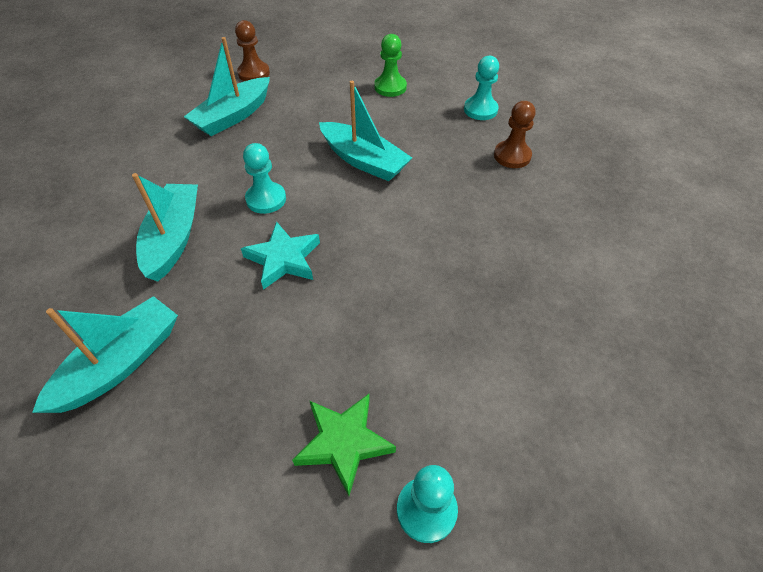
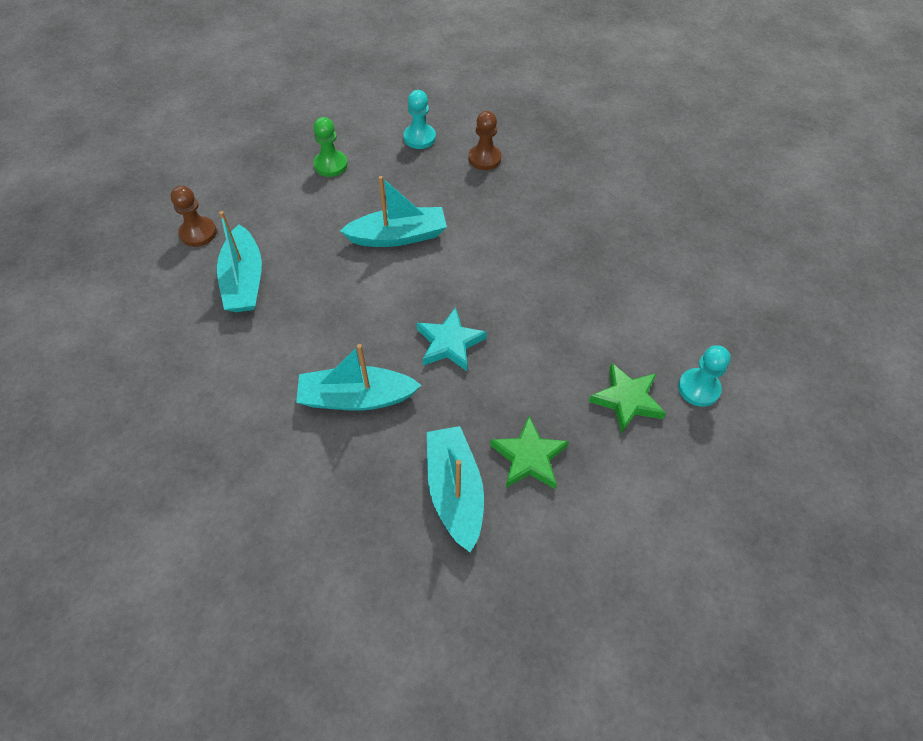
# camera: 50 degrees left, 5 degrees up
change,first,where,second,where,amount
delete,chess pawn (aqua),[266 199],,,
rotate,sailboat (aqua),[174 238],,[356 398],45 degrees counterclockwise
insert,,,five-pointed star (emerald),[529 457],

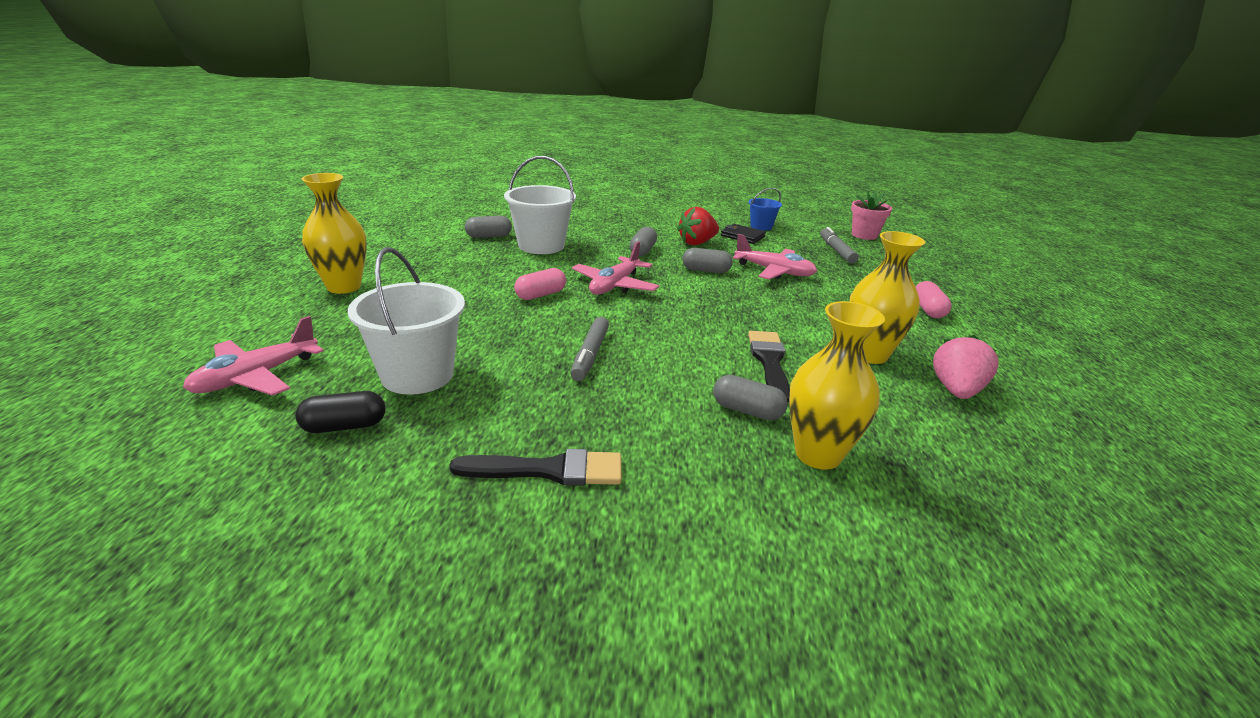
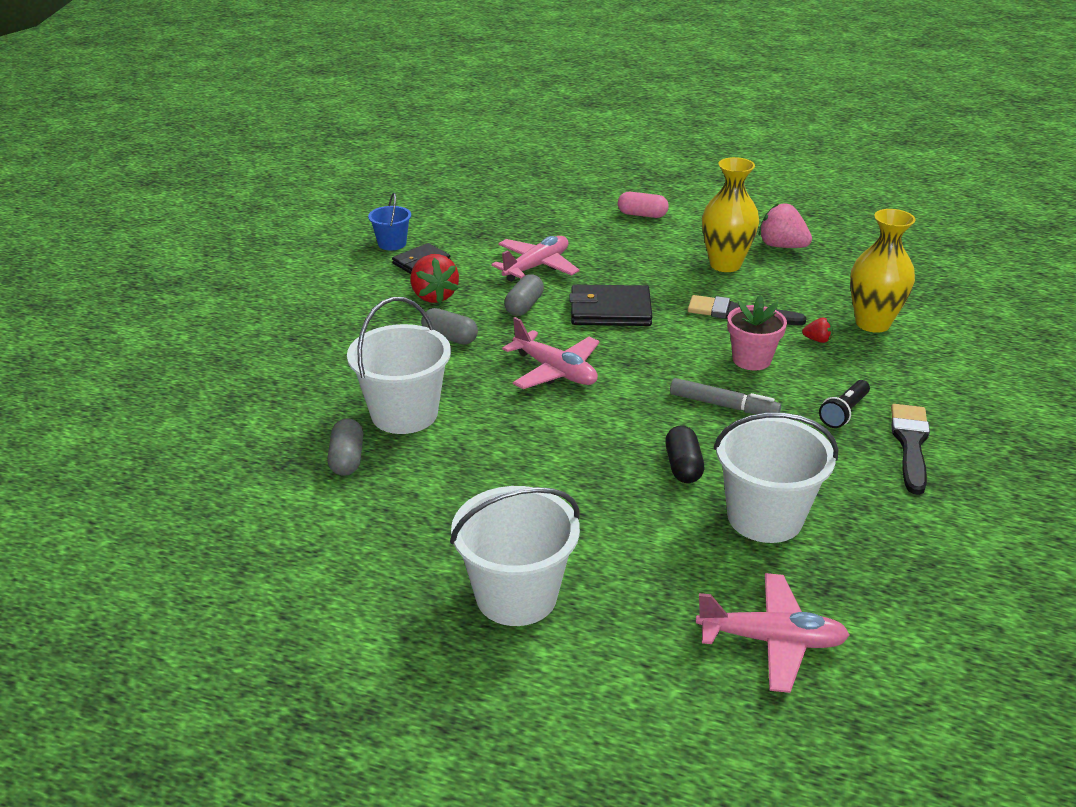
# camera: 75 degrees left, 5 degrees up
change,first,where,second,where,amount
replace,tall vase (golden),[344 287],pail (pure white),[516 596],
move,plant pot (rosy),[864 235],,[751 359],
delete,felt pen (grey),[836 251],,,
delete,capsule (rosy),[540 295],,,
rotate,plane (rosy),[256 377],,[771 640],45 degrees counterclockwise
replace,capsule (grey),[747 411],strawberry (red),[817 340],
move,capsule (jet-black),[344 426],,[683 466],
insert,,,wallet (jet-black),[610 310],
insert,,,flashlight (jet-black),[844 412],

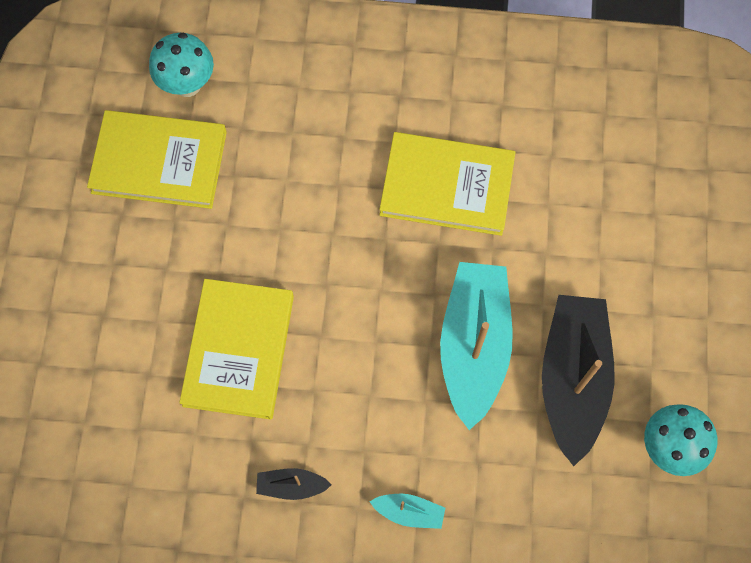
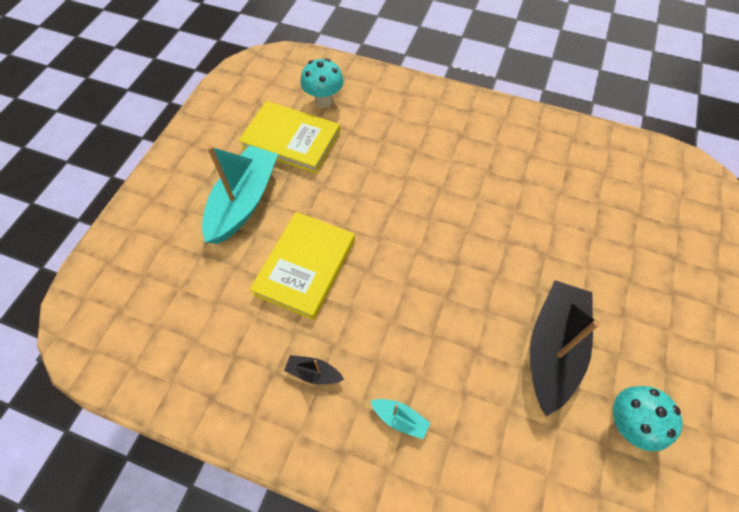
# camera: 15 degrees right, 10 degrees down
change,first,where,second,where,amount
delete,hardback (golden),[447 186],,,
move,sailboat (aqua),[474 346],,[243 202],

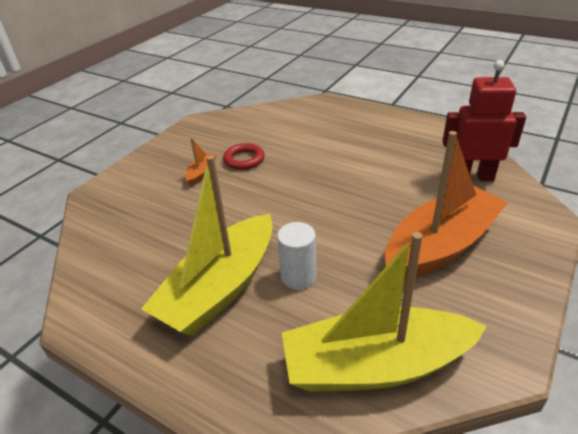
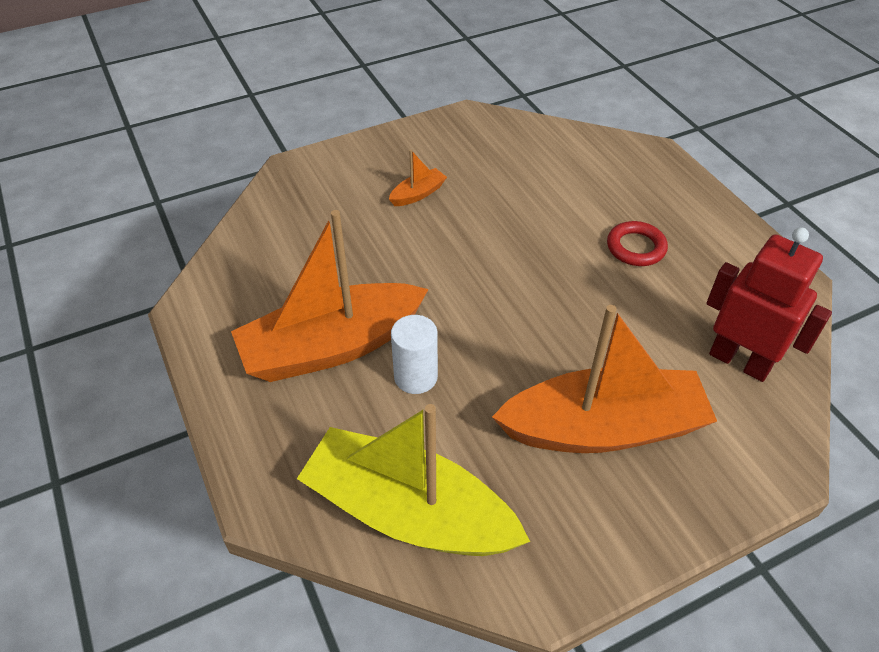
# camera: 30 degrees right, 10 degrees up
change,first,where,second,where,amount
move,ring (red),[244 159],,[636 247],
recolor,sailboat (golden),[220 288],sailboat (bright orange),[332 346],

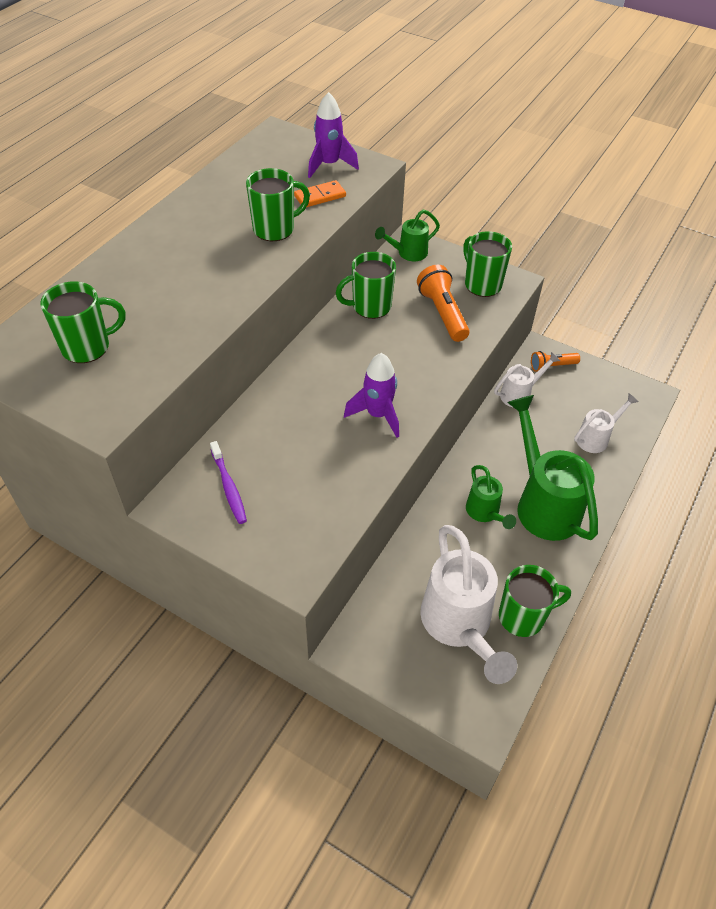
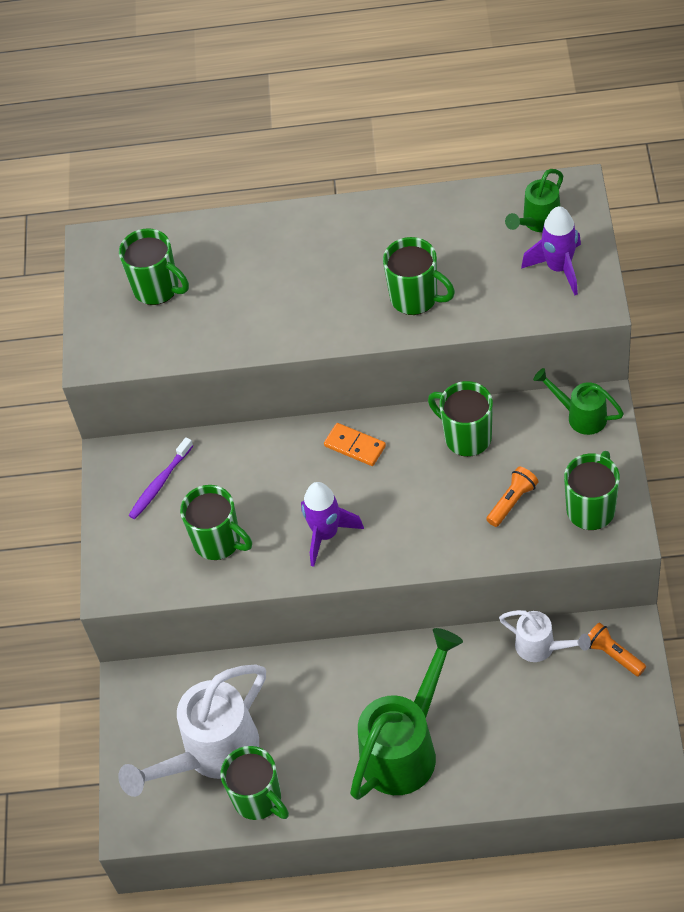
# camera: 65 degrees right, 5 degrees up
change,first,where,second,where,amount
move,domino tile (bright orange),[320 196],,[355 446],
resize,flashlight (bright orange),[442 313],,[512 501],x0.63
delete,watering can (pure white),[596 438],,,
move,watering can (emerald),[485 513],,[537 222],
insert,,,coffee mug (emerald),[218 541],

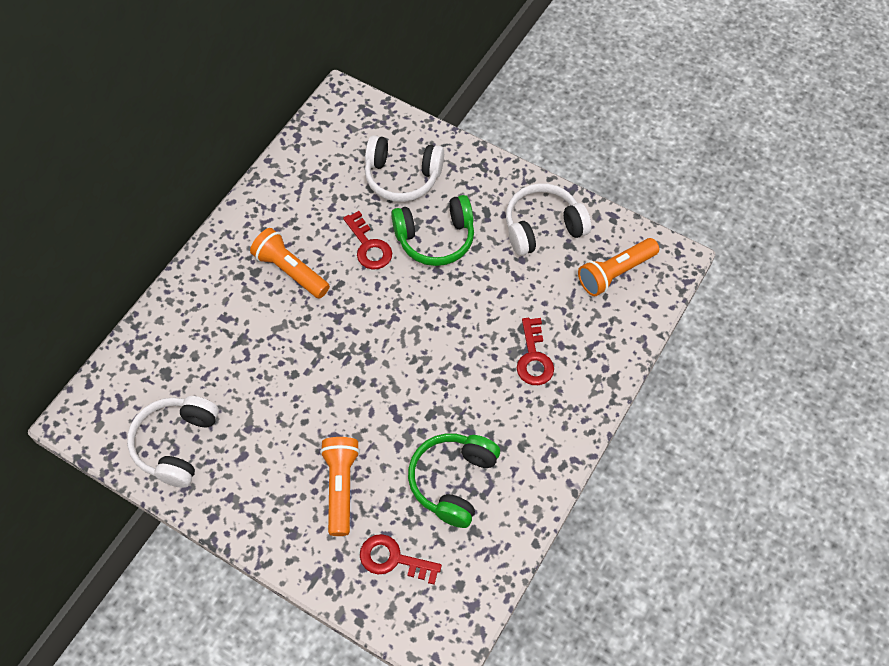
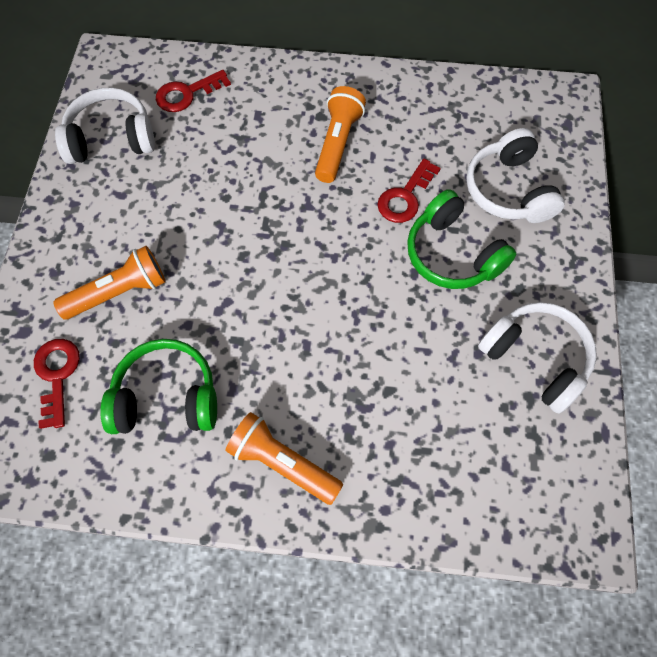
# camera: 65 degrees right, 5 degrees up
change,first,where,second,where,amount
move,flashlight (bright orange),[615 273],,[282 462],
move,latchkey (red),[534 358],,[187 94],

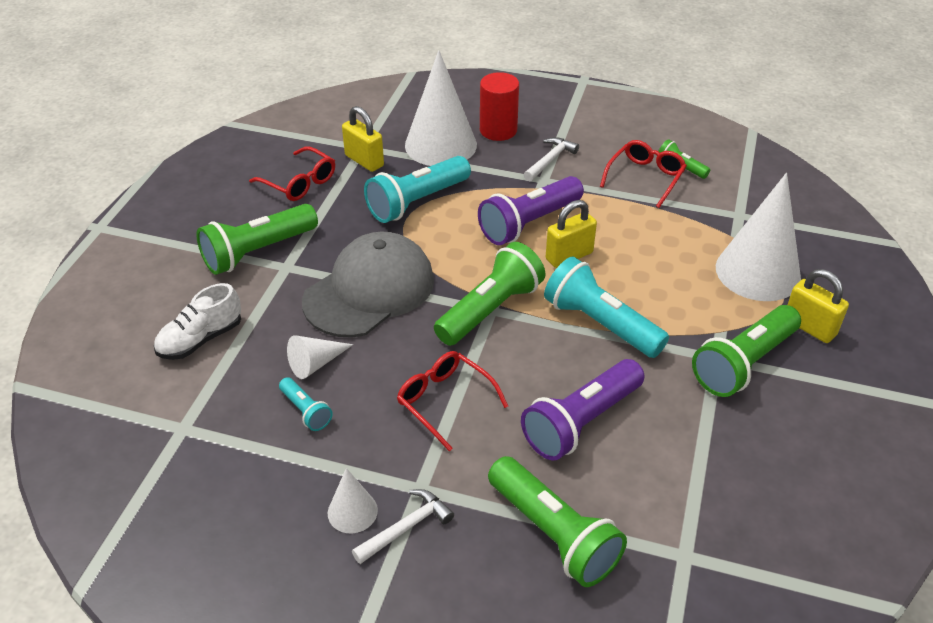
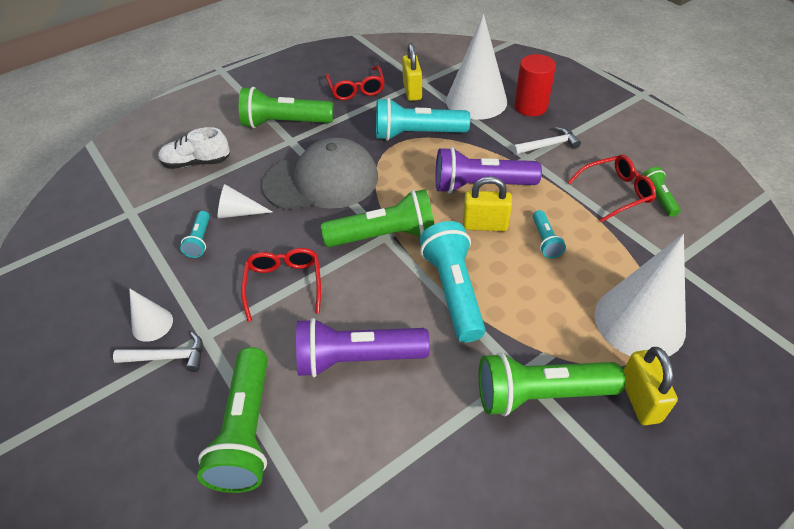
# camera: 40 degrees right, 5 degrees up
change,first,where,second,where,amount
insert,,,flashlight (aqua),[545 240],

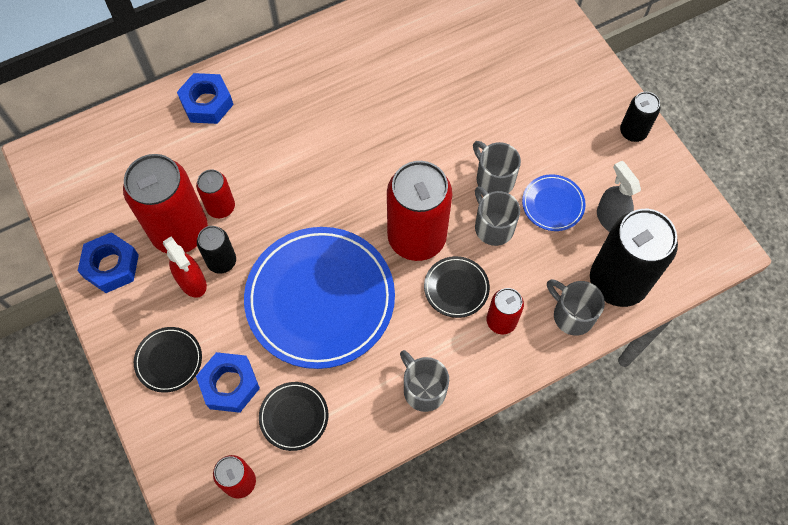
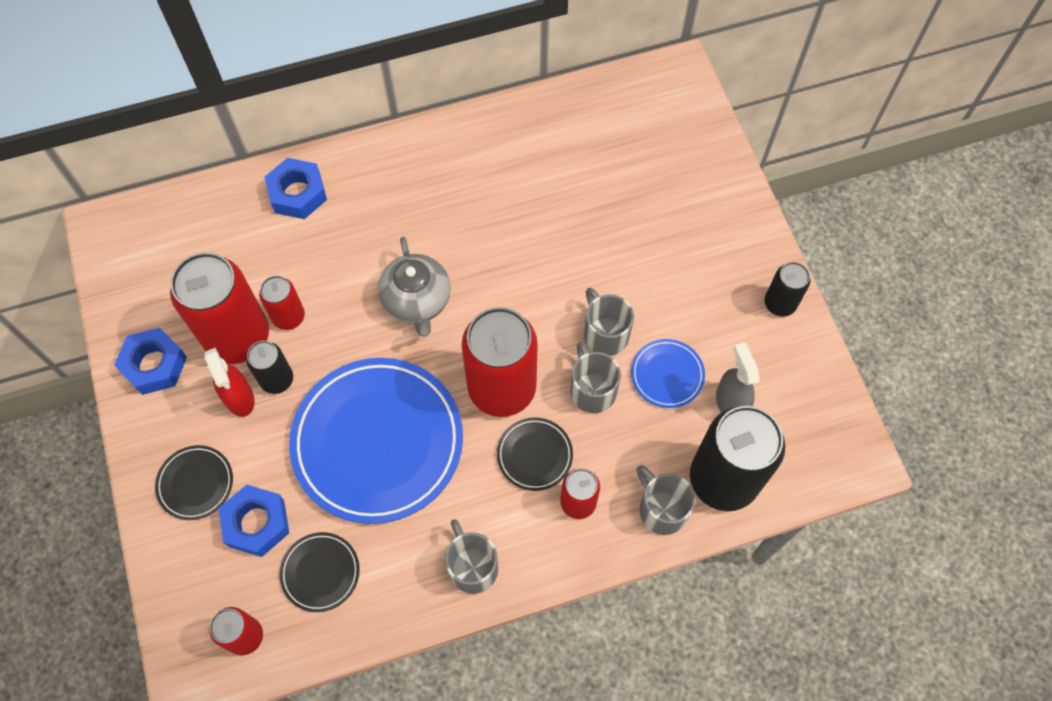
# camera: 10 degrees right, 0 degrees up
change,first,where,second,where,amount
insert,,,teapot (grey),[417 301],

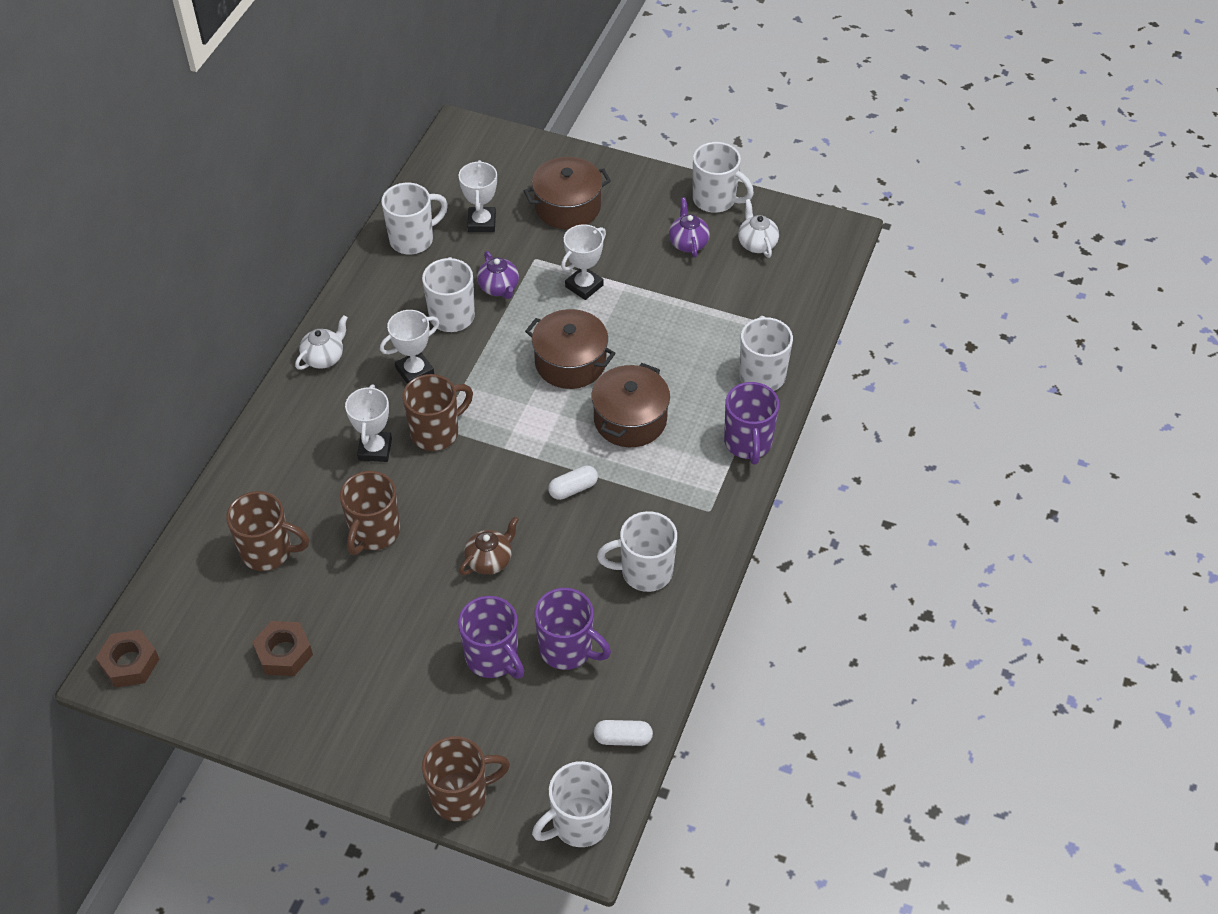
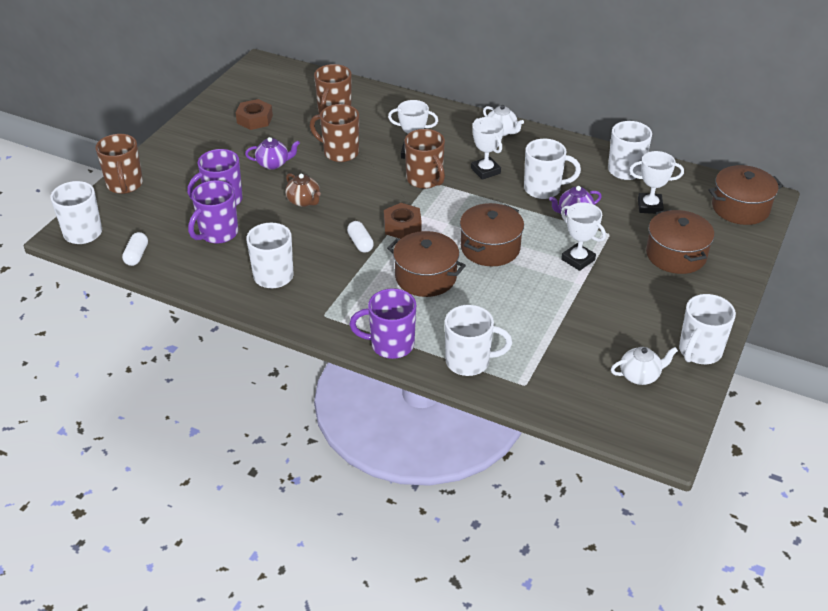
# camera: 95 degrees right, 10 degrees down
change,first,where,second,where,amount
move,teapot (royal purple),[688 243],,[273 164],
move,nut (dark brown),[130 663],,[402 226],
insert,,,stockpot (dark brown),[740 208],

